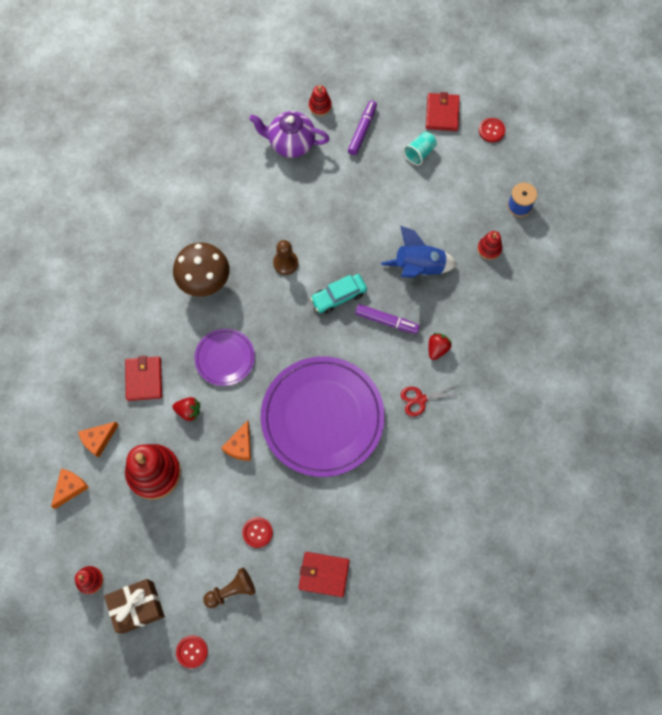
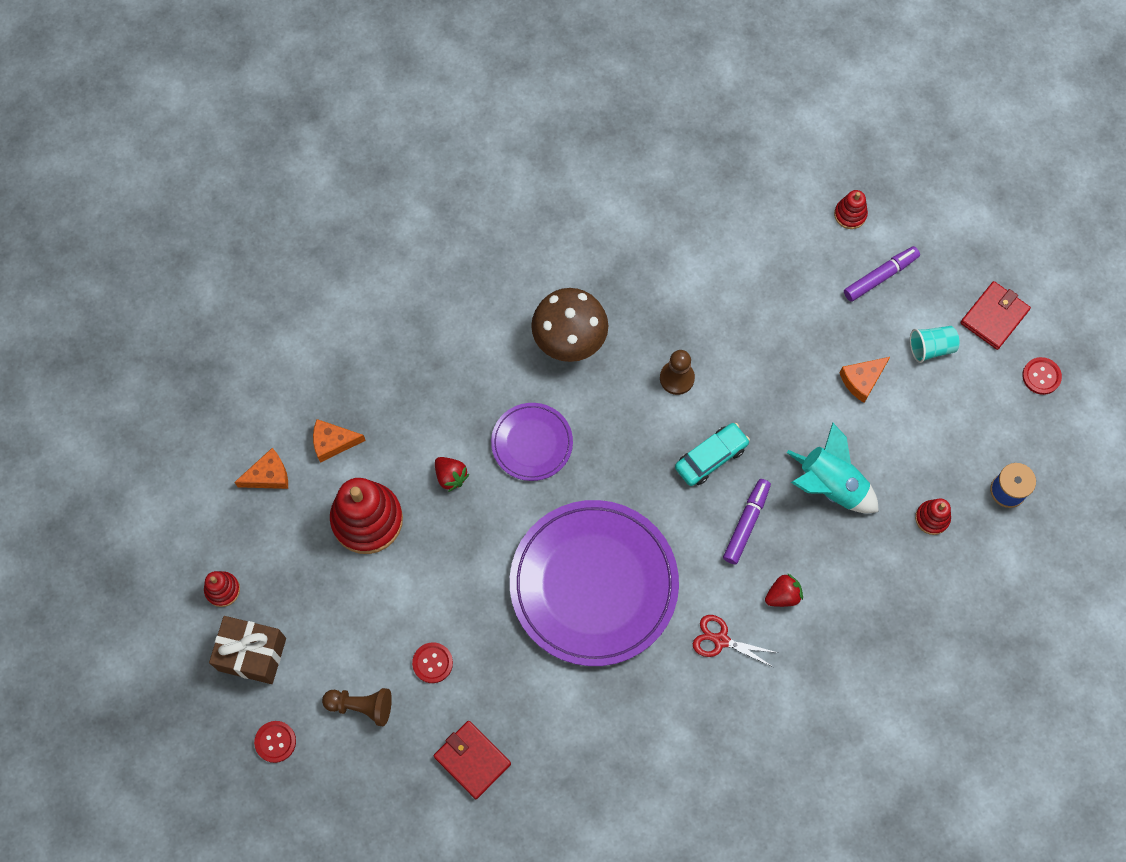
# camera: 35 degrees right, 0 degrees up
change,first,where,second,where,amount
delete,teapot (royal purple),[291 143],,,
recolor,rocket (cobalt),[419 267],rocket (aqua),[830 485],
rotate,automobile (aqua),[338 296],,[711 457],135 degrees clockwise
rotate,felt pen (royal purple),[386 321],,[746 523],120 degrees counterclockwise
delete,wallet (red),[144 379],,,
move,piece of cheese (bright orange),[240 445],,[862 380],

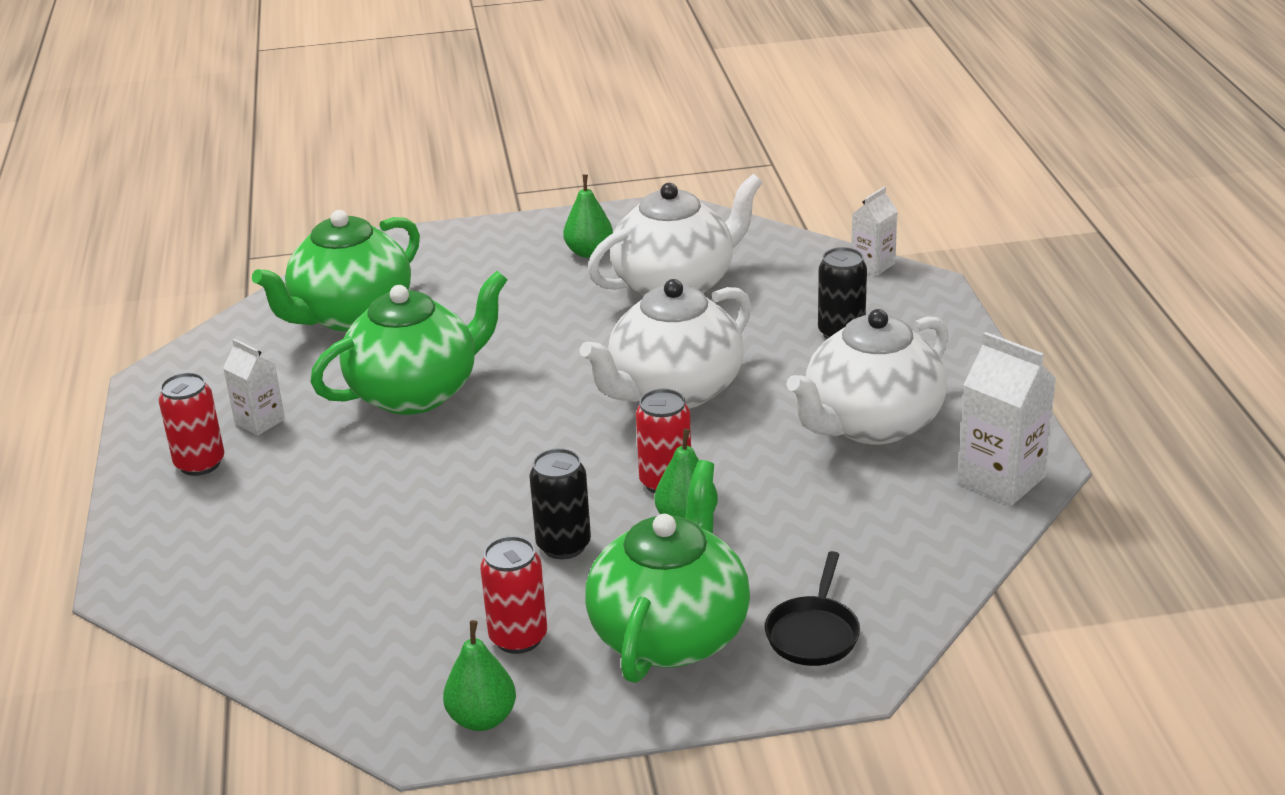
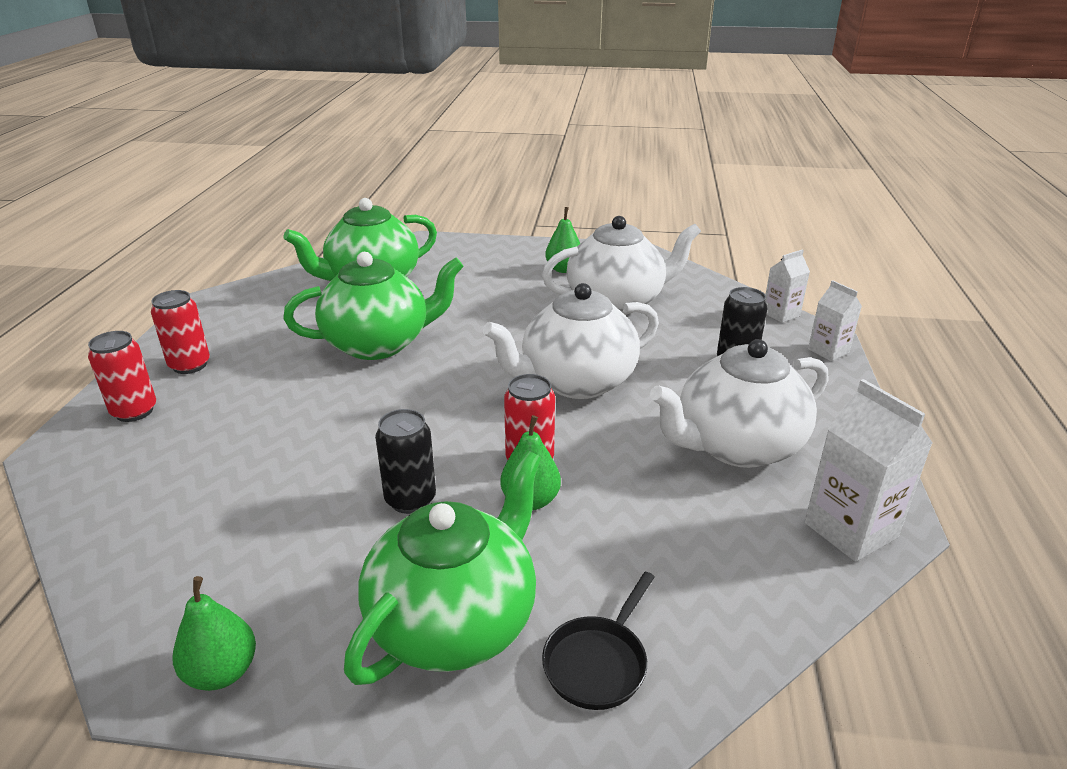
# camera: 15 degrees right, 0 degrees up
change,first,where,second,where,amount
move,juice carton (pure white),[260 421],,[828 351],
move,soda can (red),[518 638],,[134 411],

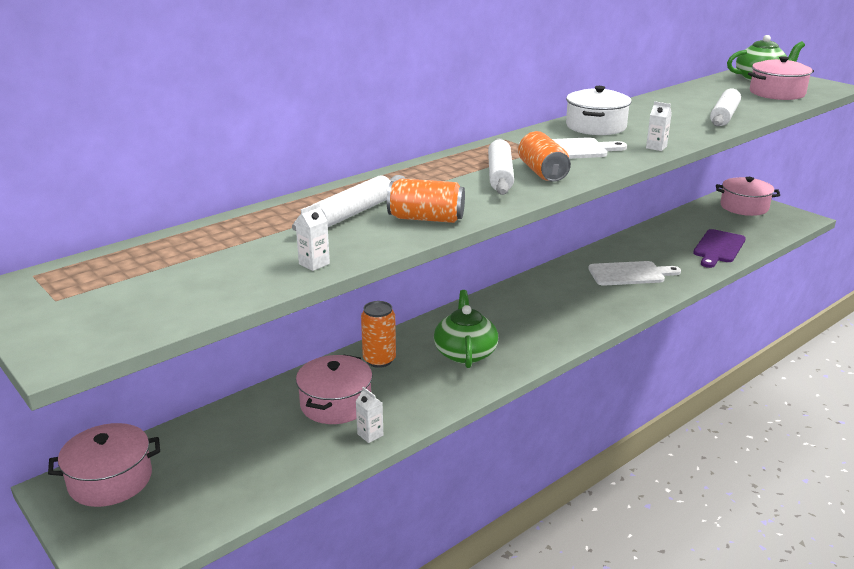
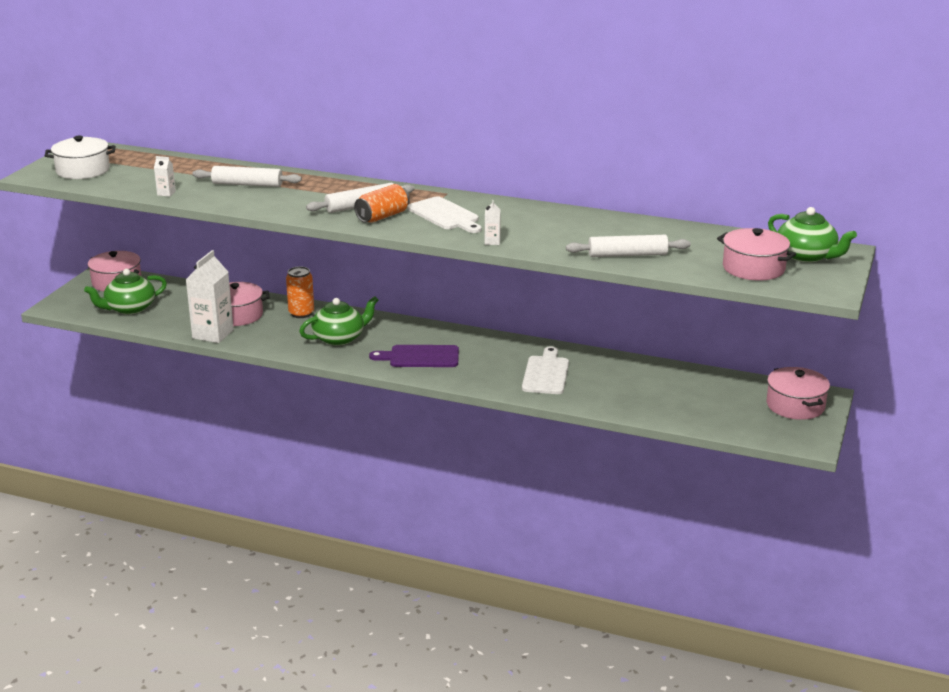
# camera: 60 degrees right, 0 degrees up
change,first,where,second,where,amount
move,stockpot (pure white),[596 126],,[83 170],
delete,soda can (bright orange),[426 218],,,
move,chopping board (royal purple),[718 248],,[420 357],
rotate,chopping board (pure white),[630 274],,[546 373],135 degrees counterclockwise
resize,juice carton (pure white),[370 435],,[213 334],x2.29
insert,,,teapot (emerald),[129 308],

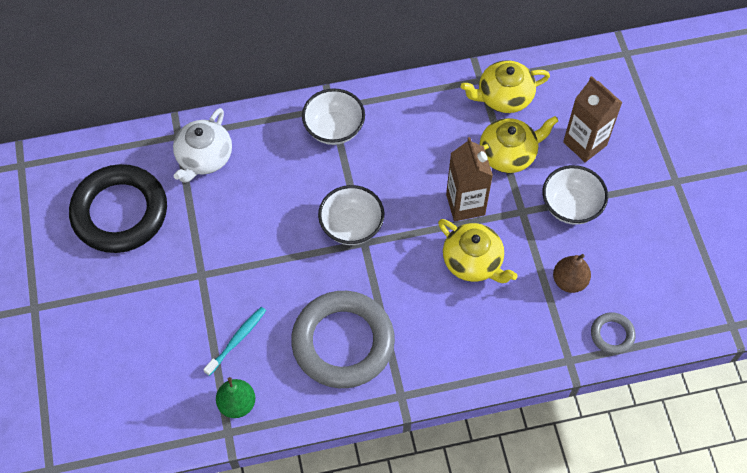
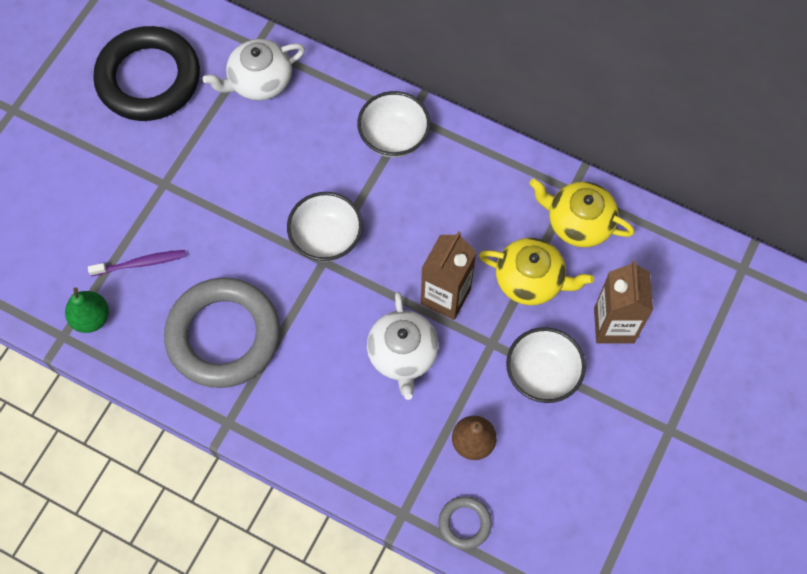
# camera: 40 degrees right, 5 degrees up
change,first,where,second,where,amount
recolor,teapot (golden),[473 261],teapot (pure white),[402 354],
recolor,tooth brush (aqua),[237 340],tooth brush (royal purple),[140 263],

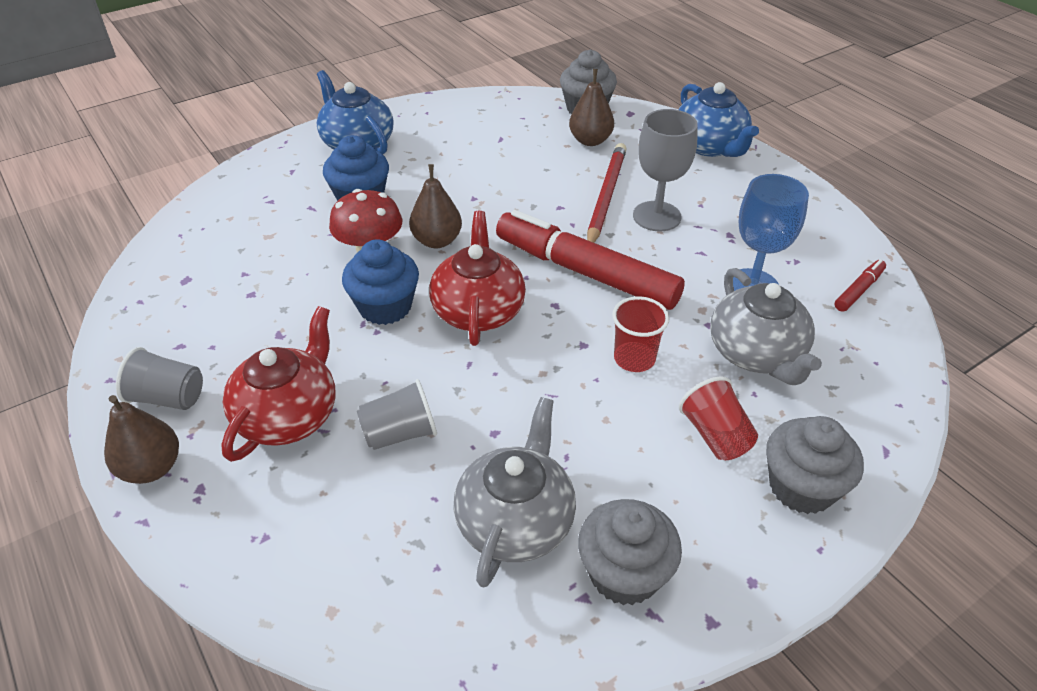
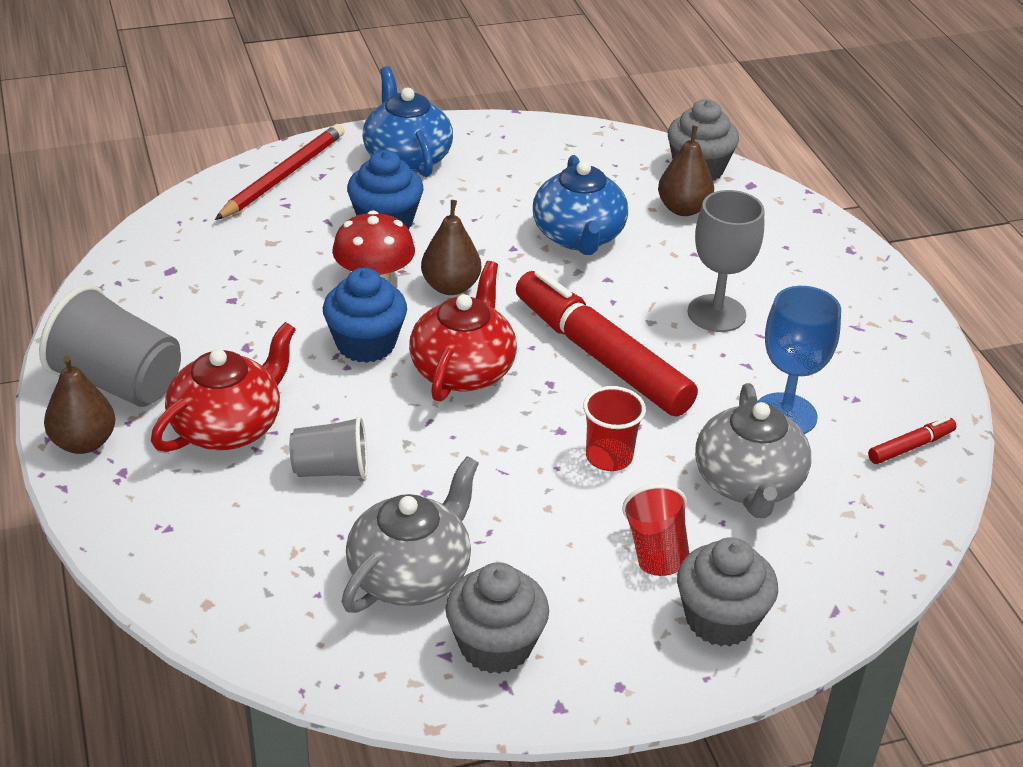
# camera: 15 degrees right, 5 degrees down
change,first,where,second,where,amount
move,teapot (cobalt),[710 146],,[578 236],
move,pencil (red),[606 197],,[283 176],
resize,cup (grey),[168 398],,[118 382],x1.65

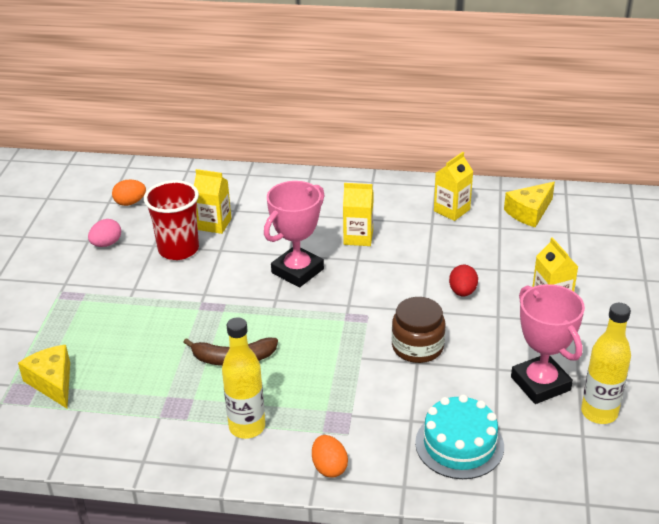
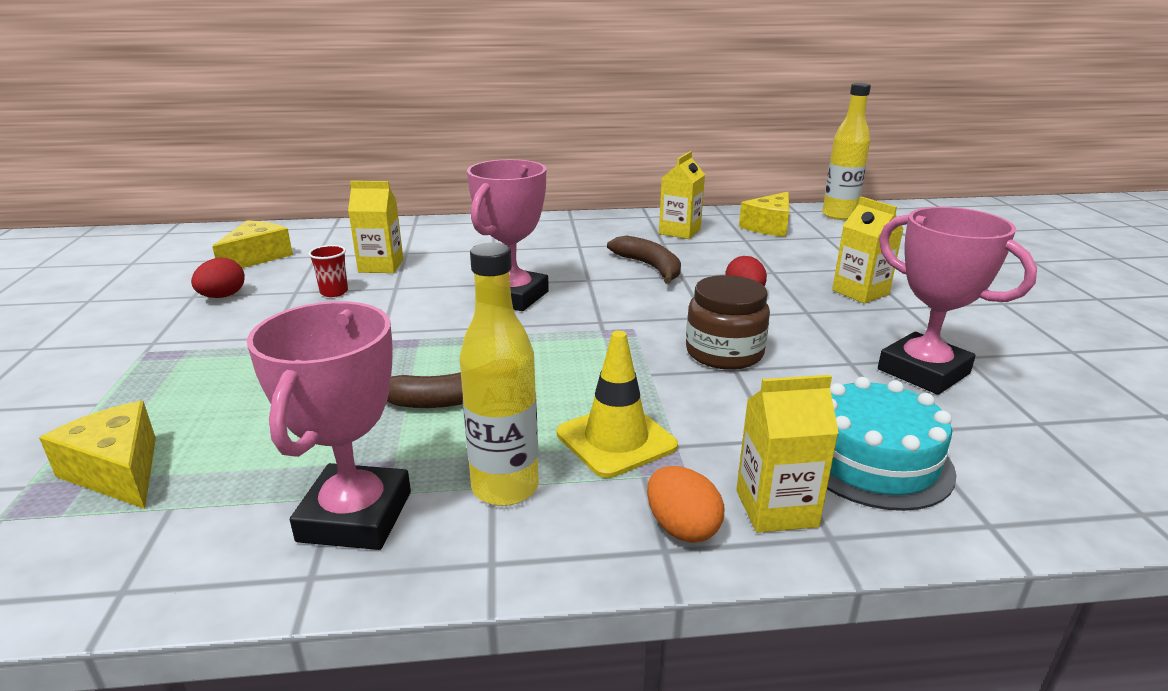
# camera: 15 degrees left, 10 degrees down
change,first,where,second,where,amount
replace,toy egg (bright orange),[130 202],piece of cheese (golden),[257 257],
resize,cup (red),[178 249],,[334 292],x0.47
move,juice carton (golden),[358 237],,[776 508],
recolor,toy egg (rosy),[106 244],toy egg (red),[223 296],
move,bottle (golden),[599 413],,[839 215],
insert,,,toy banana (dark brown),[649 267],
insert,,,prize cup (rosy),[355 516],
insert,,,safety cone (golden),[616 440],

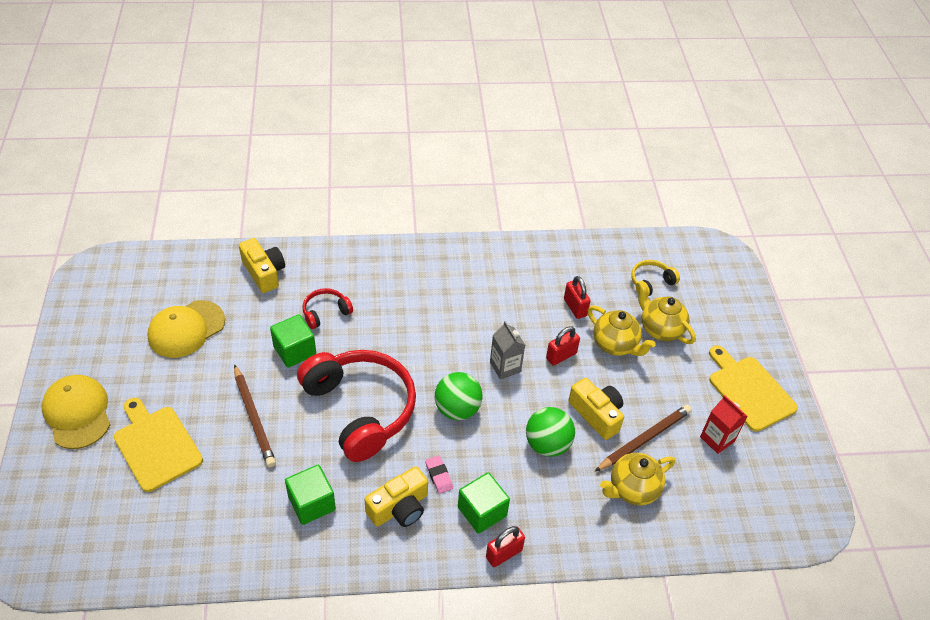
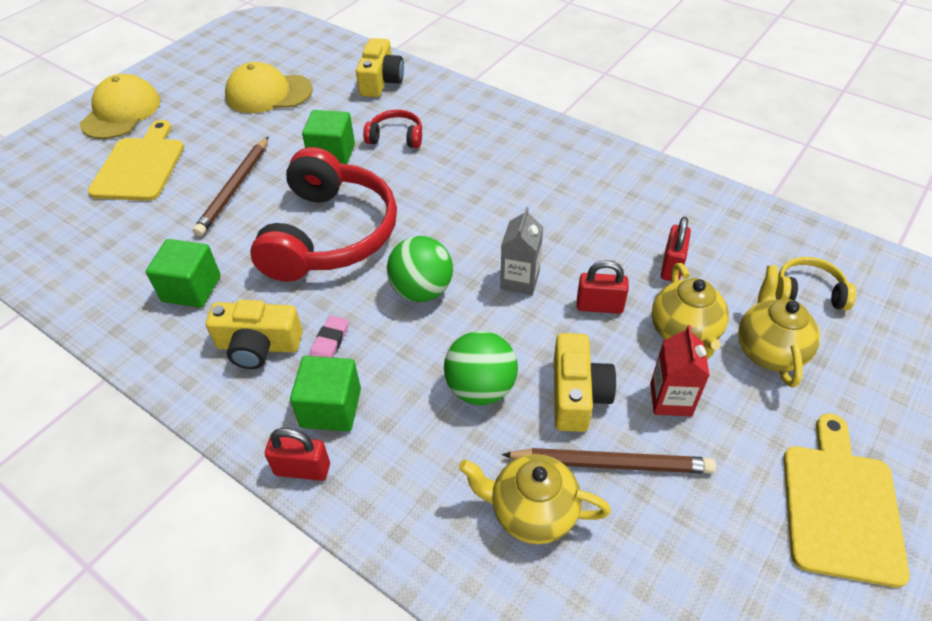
# camera: 45 degrees right, 0 degrees up
change,first,where,second,where,amount
move,juice carton (red),[717 439],,[670 399],

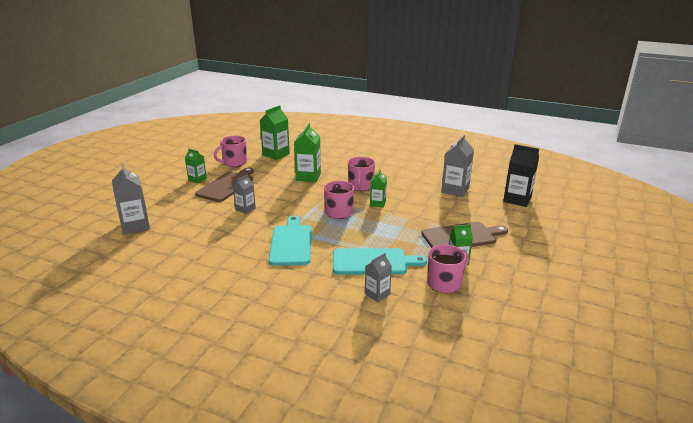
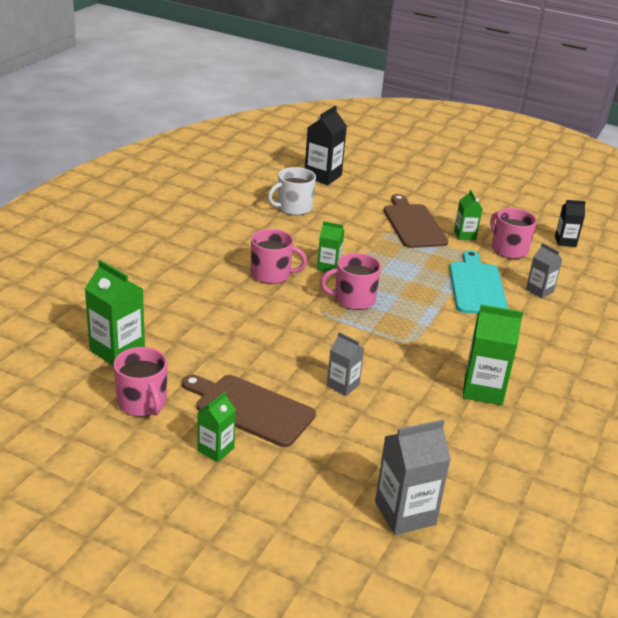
# camera: 90 degrees left, 5 degrees up
change,first,where,second,where,amount
move,juice carton (emerald),[308 177],,[483 390],
replace,juice carton (grey),[455 190],coffee mug (pure white),[293 208],
delete,chopping board (aqua),[291 243],,,
insert,,,juice carton (jet-black),[565 241],

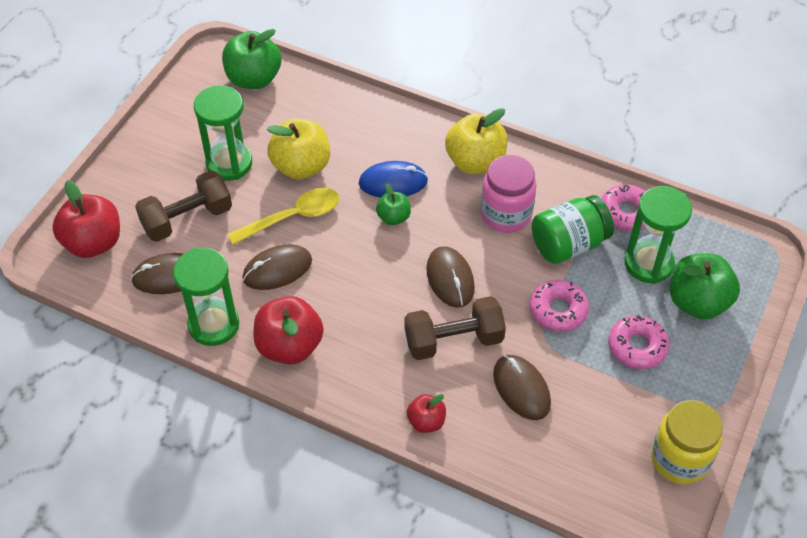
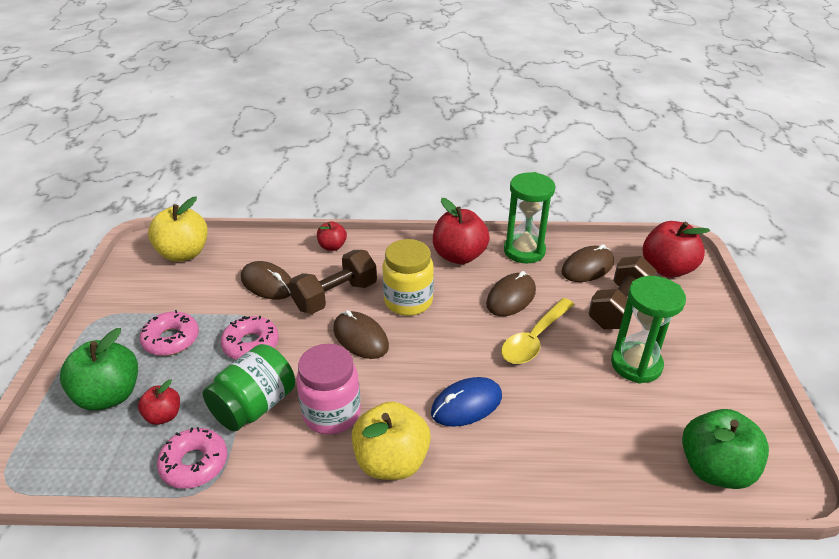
# camera: 155 degrees right, 15 degrees down
change,first,where,second,where,amount
move,apple fruit (golden),[301 166],,[184 253],
delete,apple fruit (emerald),[393 217],,,
replace,sand timer (emerald),[648 263],apple fruit (red),[163 416],
move,jam jar (golden),[679 459],,[408 301],

